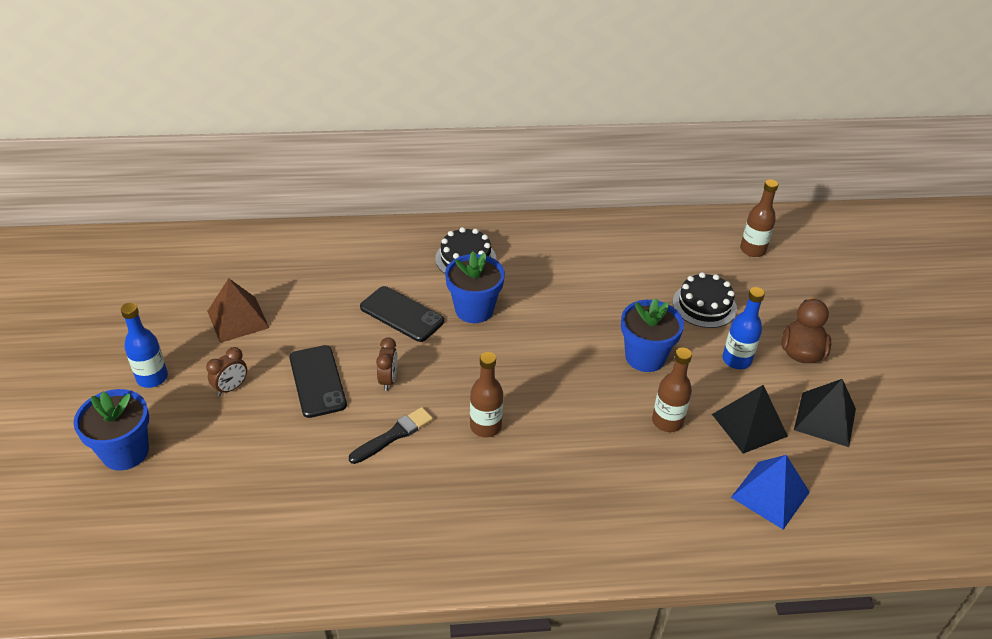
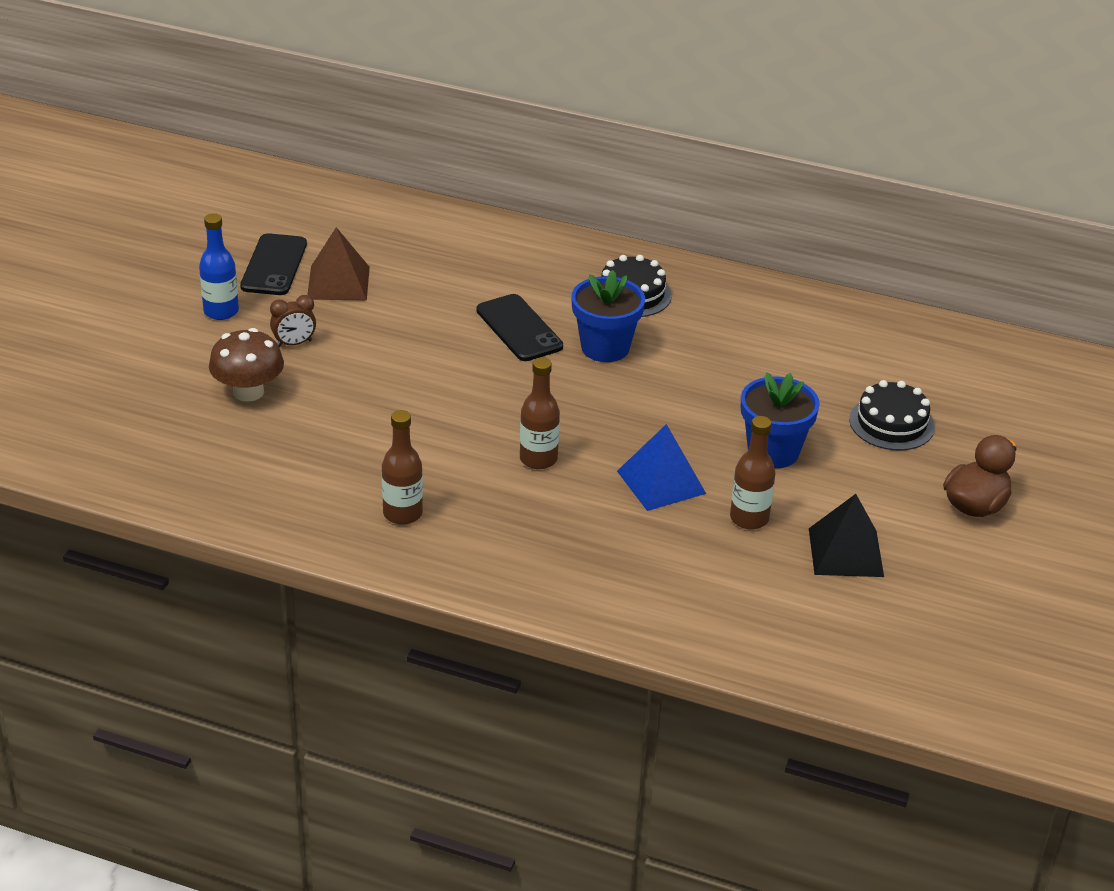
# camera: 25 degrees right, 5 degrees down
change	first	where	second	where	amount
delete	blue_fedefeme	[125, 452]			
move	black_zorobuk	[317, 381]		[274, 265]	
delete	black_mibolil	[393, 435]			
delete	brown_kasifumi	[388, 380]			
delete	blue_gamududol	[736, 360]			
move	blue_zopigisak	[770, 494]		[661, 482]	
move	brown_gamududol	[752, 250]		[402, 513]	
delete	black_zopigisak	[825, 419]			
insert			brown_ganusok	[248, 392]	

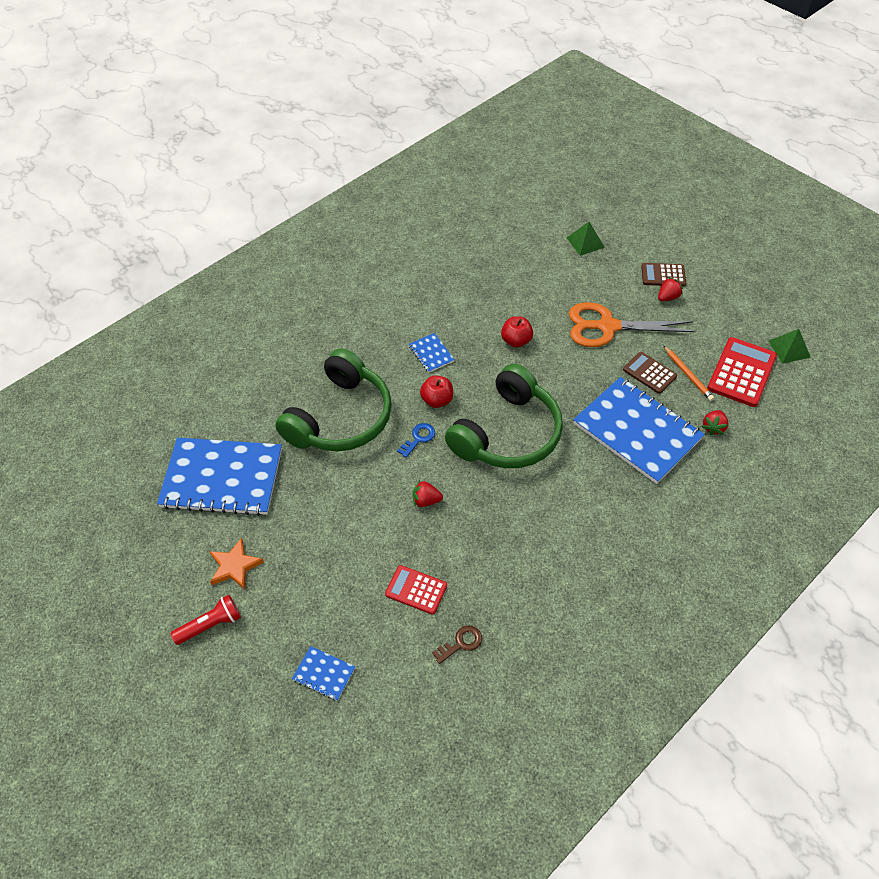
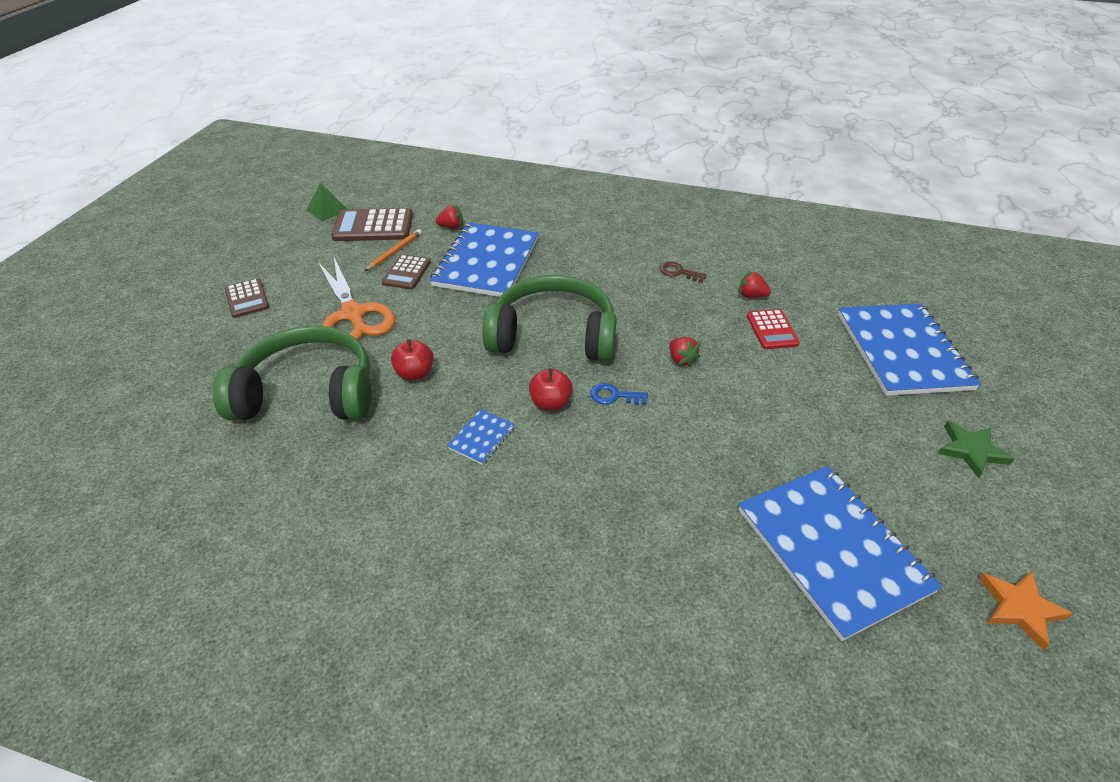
# camera: 120 degrees left, 10 degrees down
change	first	where	second	where	amount
replace	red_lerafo	[210, 625]	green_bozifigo	[971, 450]	
move	orange_bozifigo	[234, 566]		[1020, 608]	
move	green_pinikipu	[340, 417]		[308, 393]	
resize	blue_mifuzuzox	[324, 674]		[902, 351]	x2.40
move	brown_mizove	[461, 643]		[678, 272]	
delete	green_zopigisak	[585, 242]			
move	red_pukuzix	[667, 297]		[751, 296]	
recolor	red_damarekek	[741, 372]	brown_damarekek	[373, 226]	

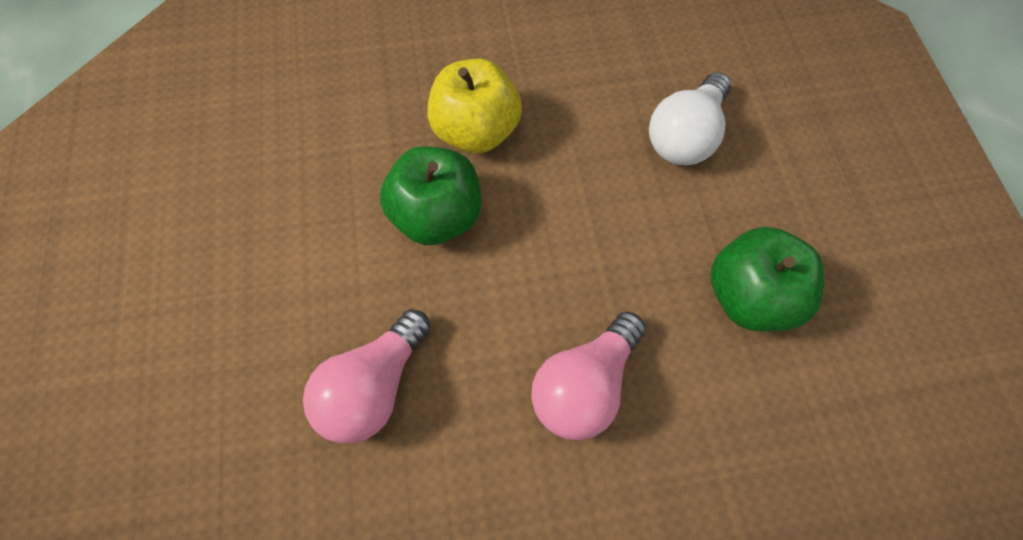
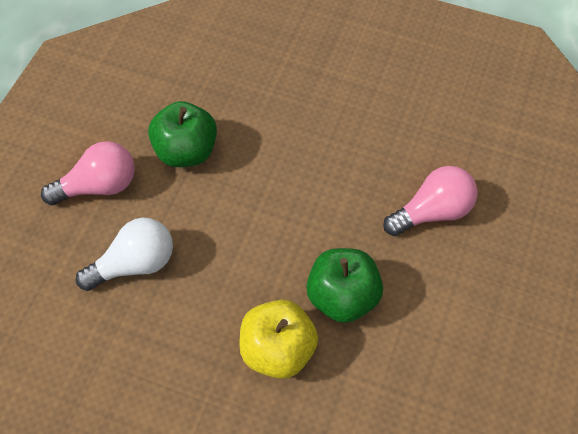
# camera: 150 degrees left, 5 degrees down
change	first	where	second	where	amount
move	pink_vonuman	[585, 385]		[99, 186]	

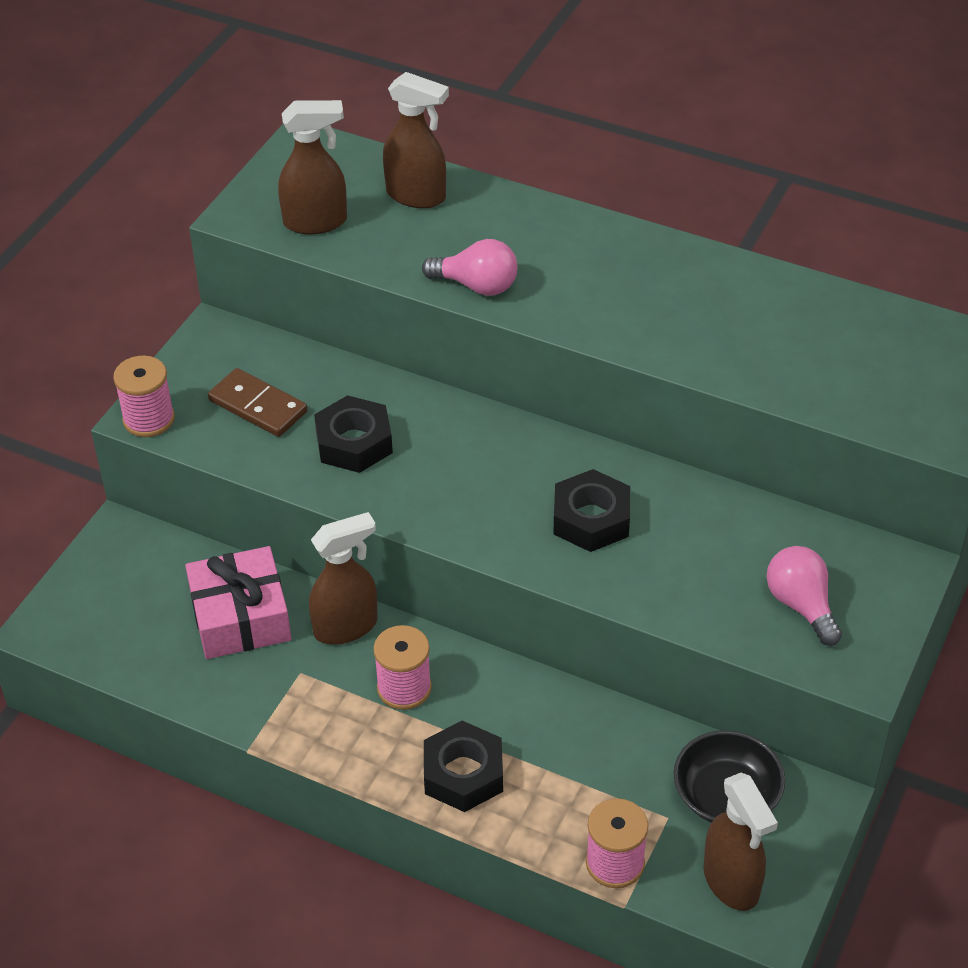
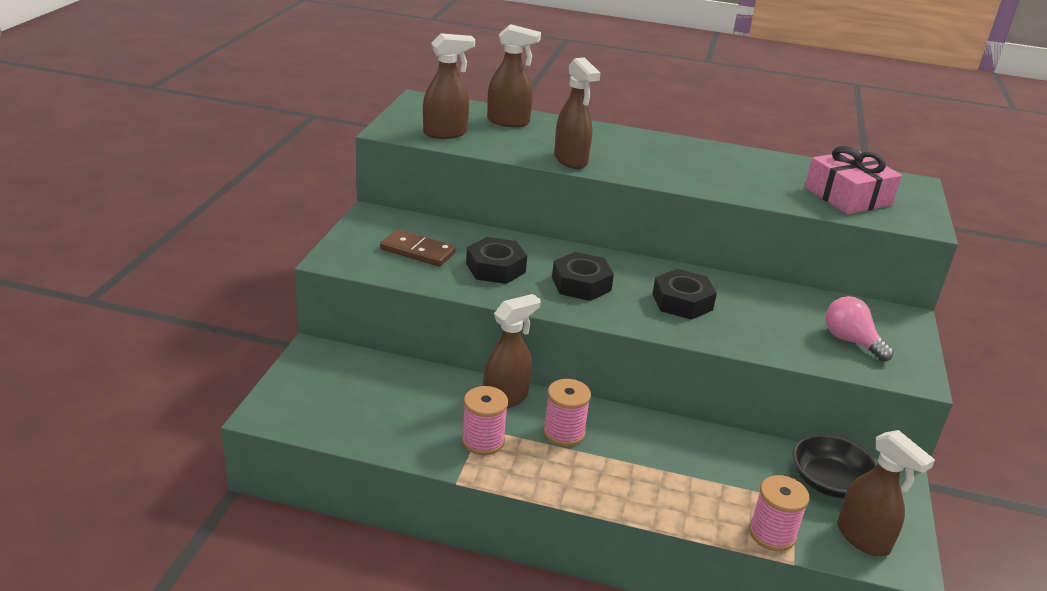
# camera: 15 degrees left, 15 degrees down
change	first	where	second	where	amount
move	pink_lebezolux	[149, 419]		[483, 441]	
move	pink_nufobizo	[240, 617]		[848, 196]	
replace	pink_vonuman	[477, 286]	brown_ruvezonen	[571, 160]	
move	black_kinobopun	[463, 774]		[581, 284]	

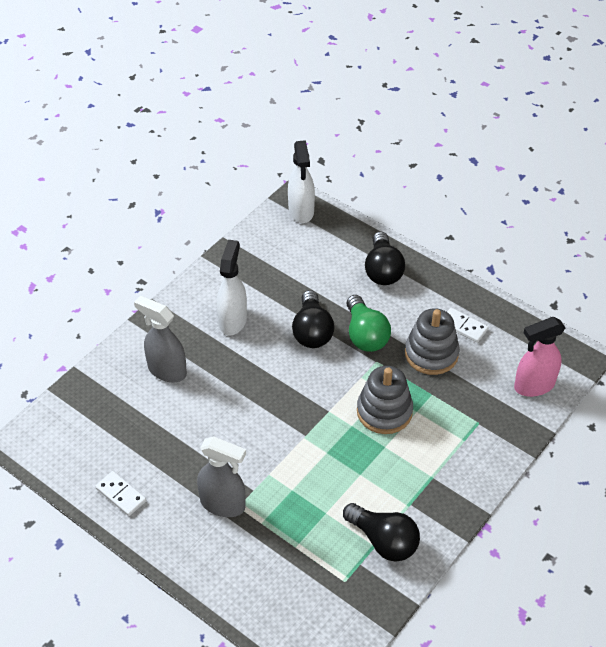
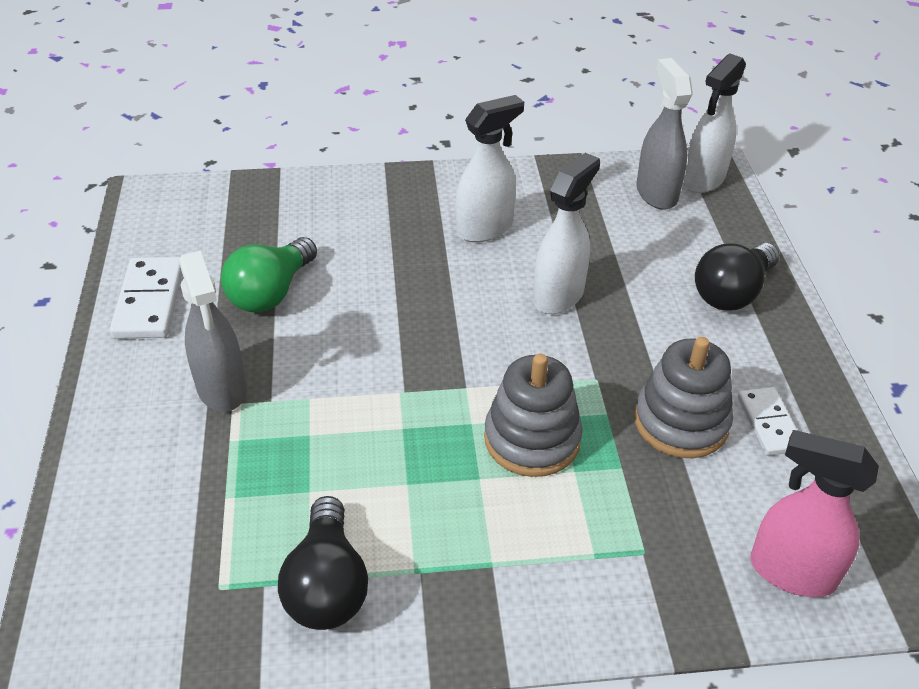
# camera: 45 degrees right, 5 degrees down
change	first	where	second	where	amount
resize	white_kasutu	[121, 494]		[150, 301]	x1.52
move	grey_ruvezonen	[166, 370]		[656, 193]	
replace	black_vonuman	[312, 331]	white_ruvezonen	[559, 295]	
move	green_vonuman	[365, 335]		[271, 292]	

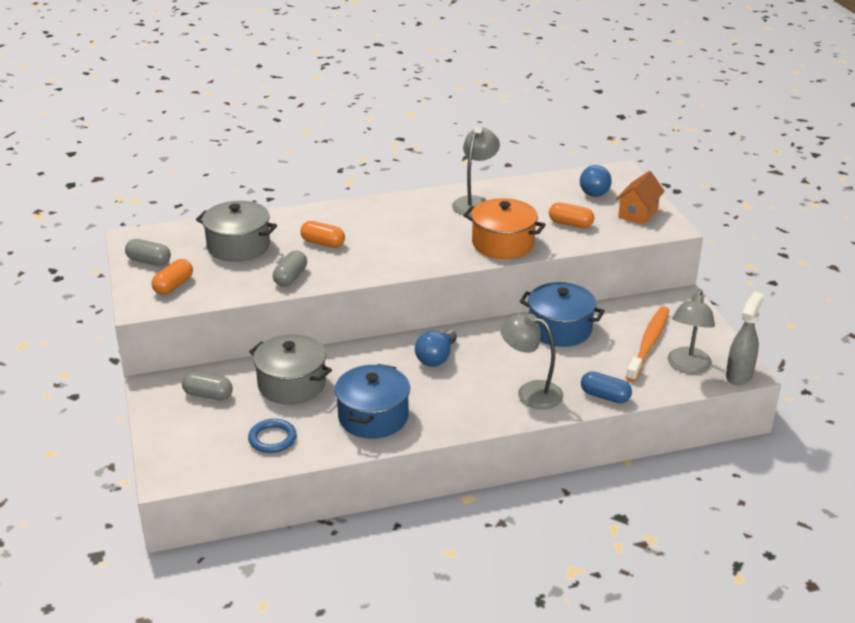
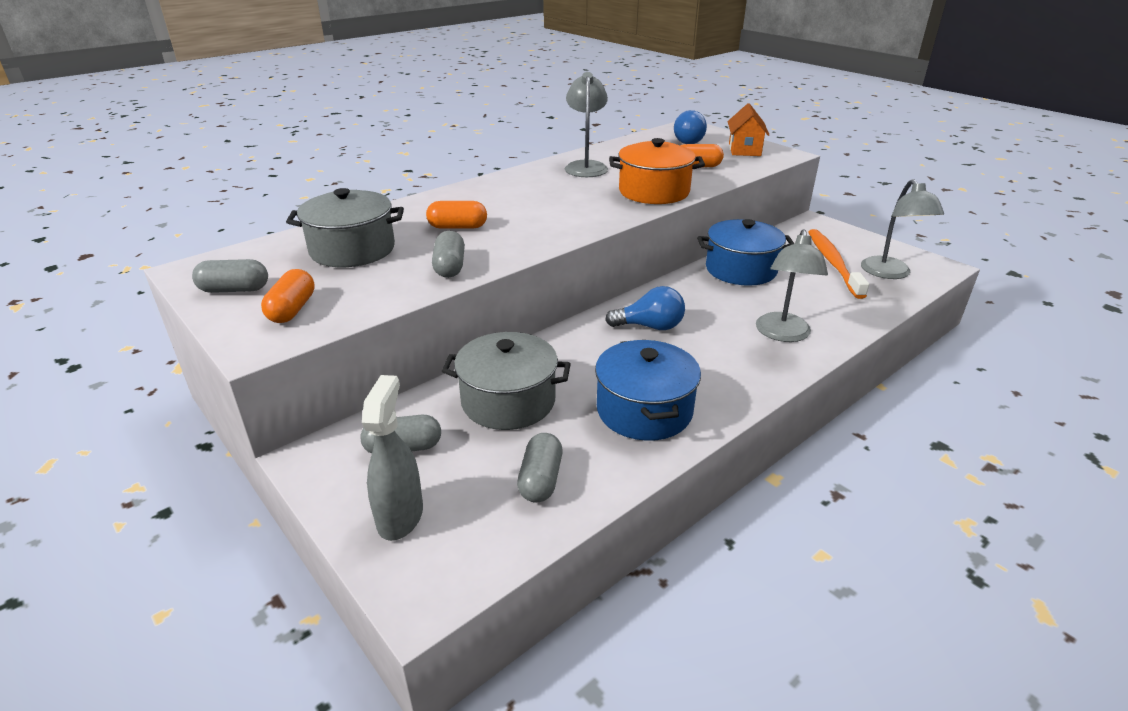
# camera: 25 degrees left, 0 degrees up
change	first	where	second	where	amount
replace	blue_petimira	[272, 439]	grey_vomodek	[541, 480]	
rotate	blue_vonuman	[436, 358]		[650, 326]	90 degrees counterclockwise
rotate	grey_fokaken	[530, 392]		[782, 334]	75 degrees counterclockwise
delete	blue_vomodek	[605, 396]			
move	grey_ruvezonen	[739, 375]		[400, 516]	

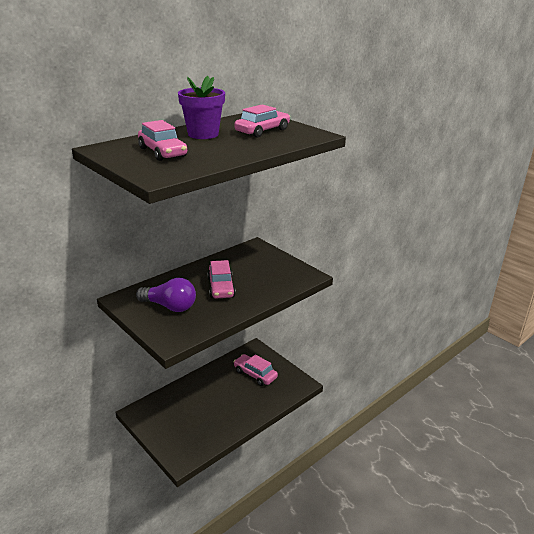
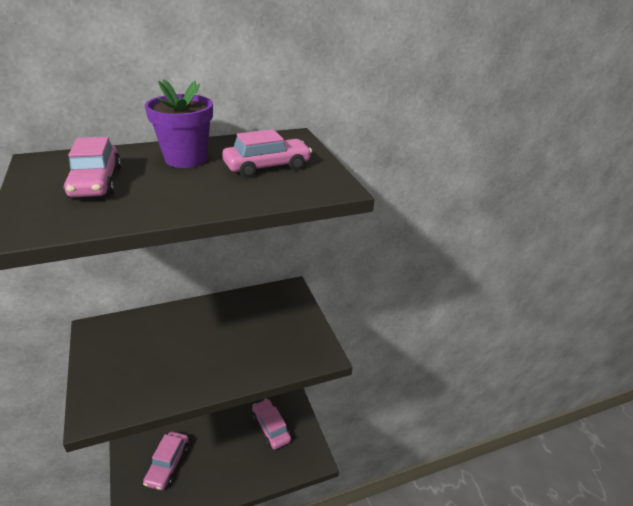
# camera: 20 degrees right, 5 degrees up
change	first	where	second	where	amount
delete	purple_vonuman	[170, 306]			
move	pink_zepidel	[221, 287]		[168, 464]	

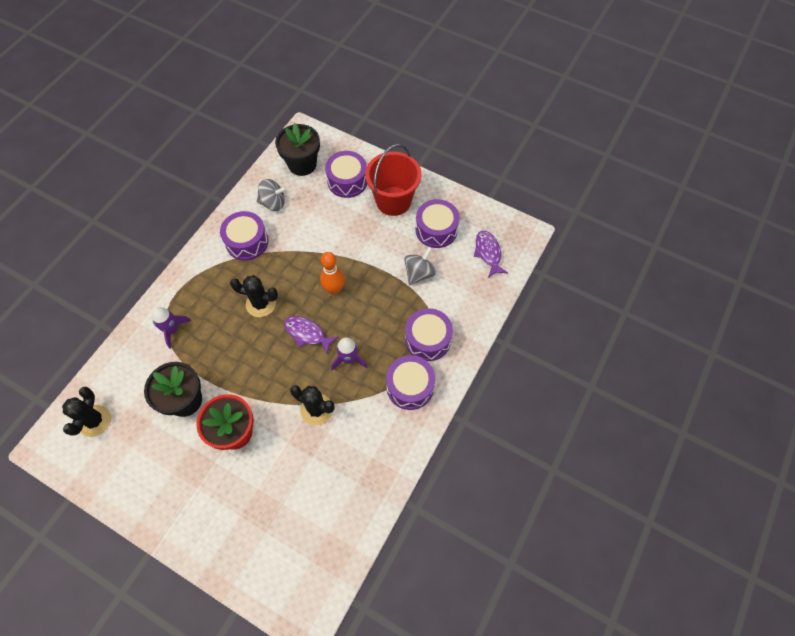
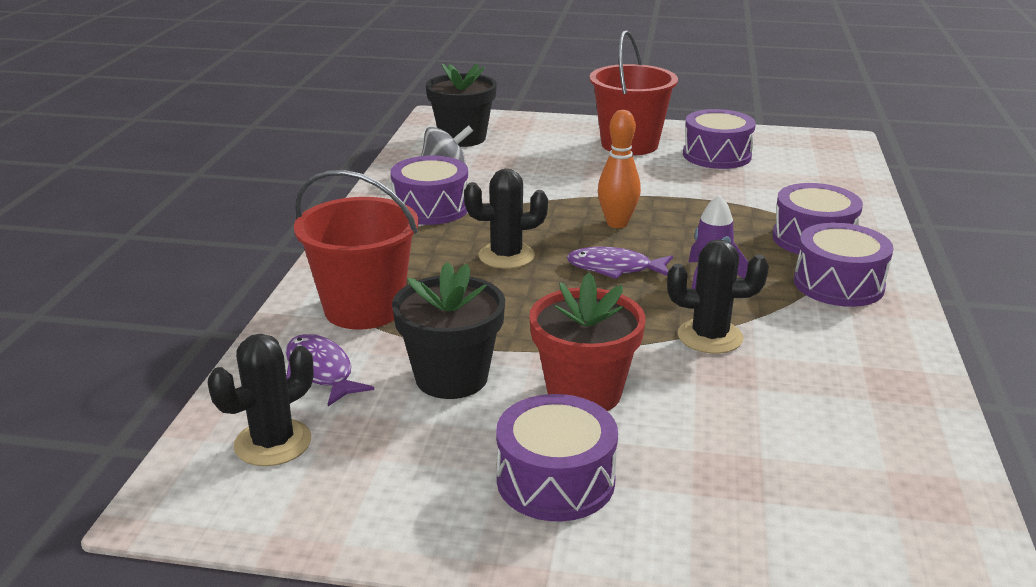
# camera: 20 degrees left, 35 degrees down
change	first	where	second	where	amount
rotate	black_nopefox	[94, 420]		[273, 443]	60 degrees clockwise
replace	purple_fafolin	[172, 330]	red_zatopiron	[364, 309]	
move	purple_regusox	[347, 181]		[555, 480]	
delete	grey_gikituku	[419, 273]			
move	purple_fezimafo	[488, 253]		[321, 371]	

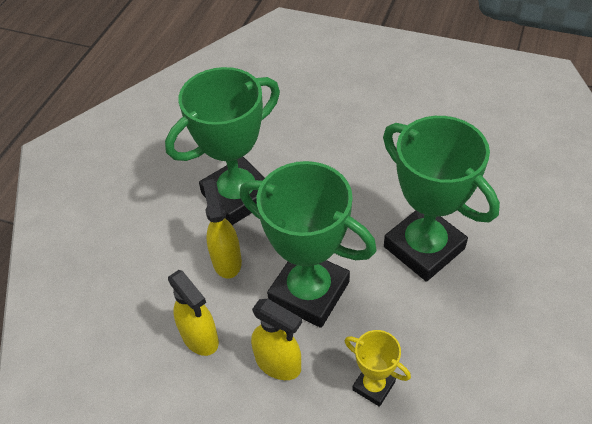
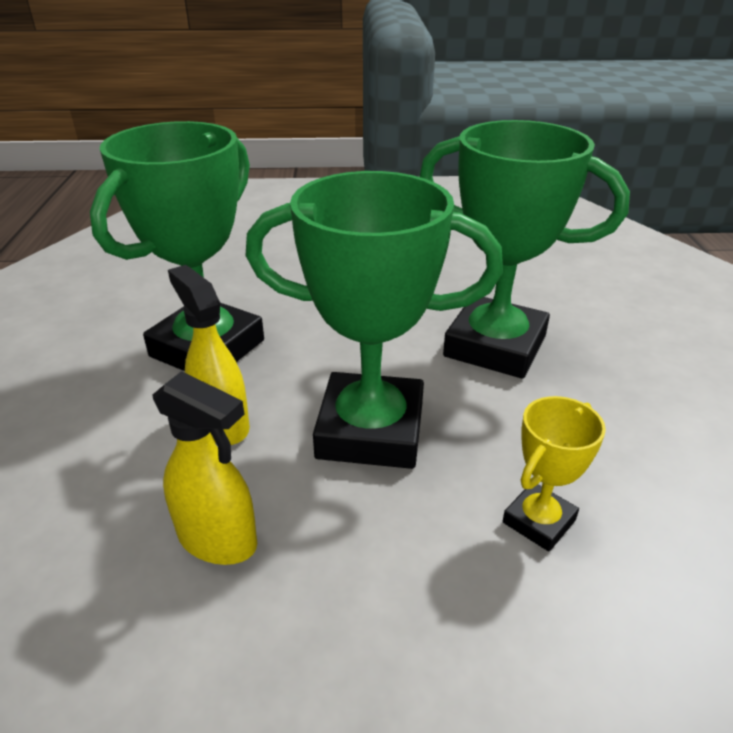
# camera: 25 degrees left, 15 degrees down
change	first	where	second	where	amount
delete	yellow_ruvezonen	[278, 364]			
rotate	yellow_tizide	[373, 386]		[539, 521]	60 degrees counterclockwise

